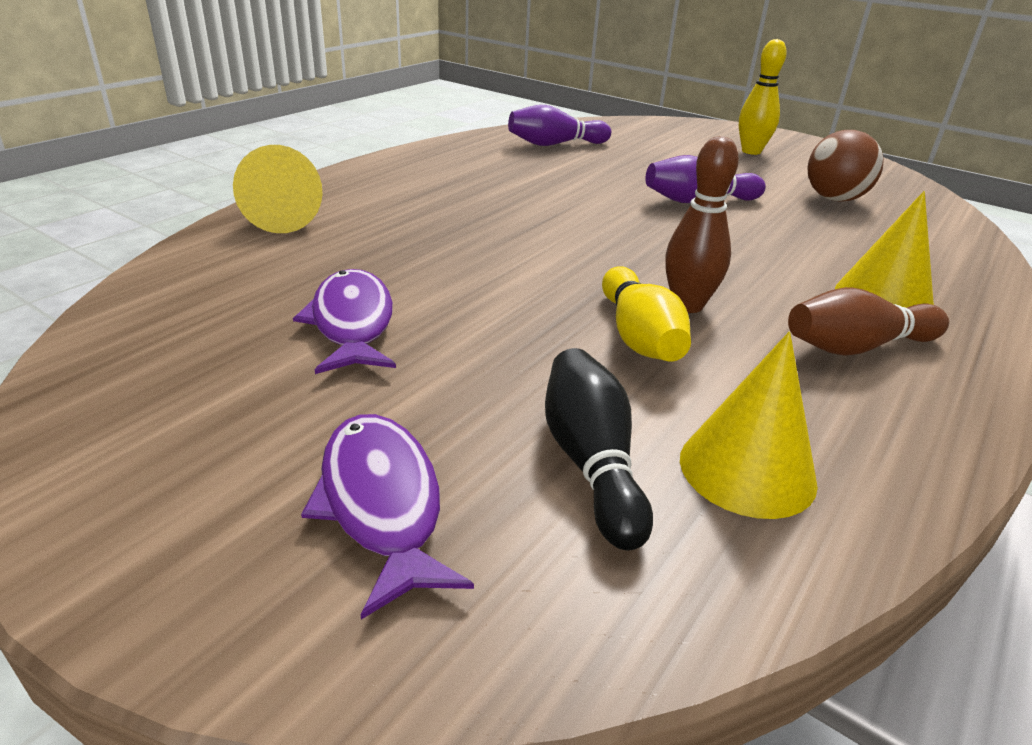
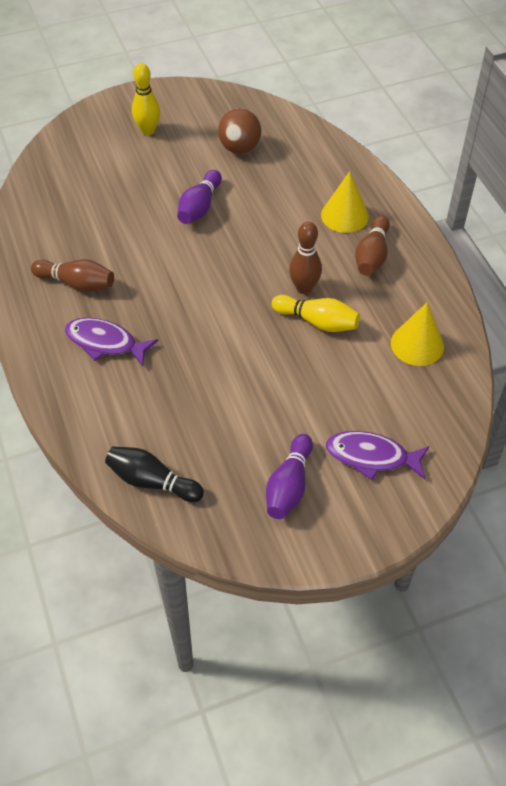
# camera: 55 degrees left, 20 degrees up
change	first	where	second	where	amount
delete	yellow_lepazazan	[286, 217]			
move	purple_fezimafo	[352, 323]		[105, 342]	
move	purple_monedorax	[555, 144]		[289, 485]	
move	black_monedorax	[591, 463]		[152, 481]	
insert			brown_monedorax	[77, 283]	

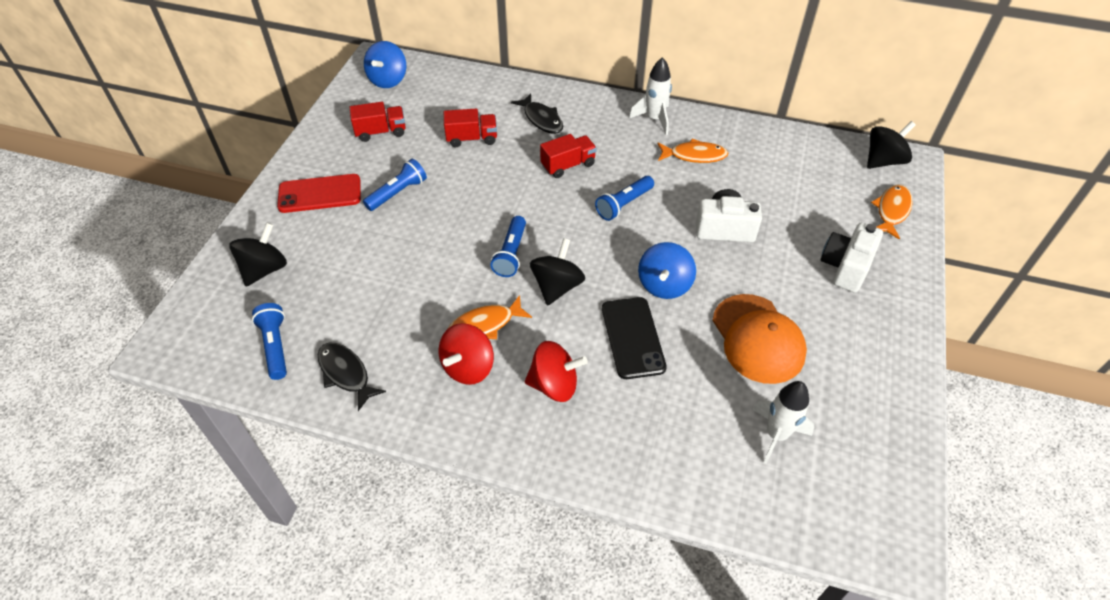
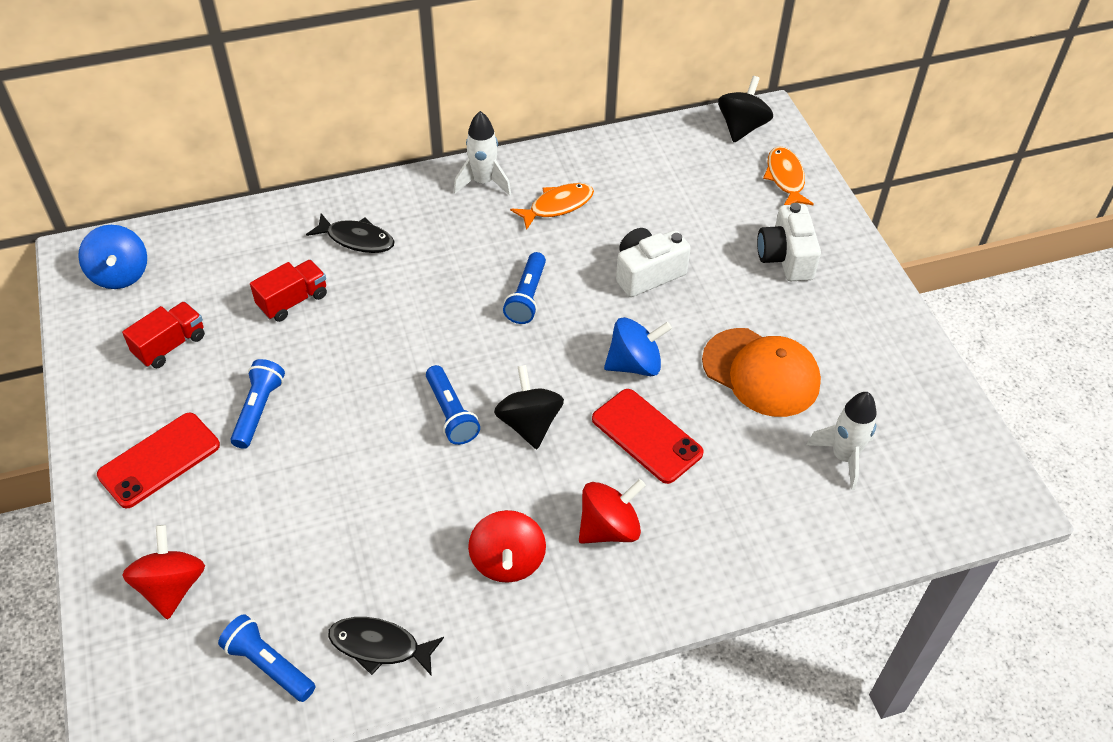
# camera: 35 degrees left, 0 degrees up
change	first	where	second	where	amount
recolor	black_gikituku	[264, 269]	red_gikituku	[171, 587]	
delete	orange_fezimafo	[485, 324]			
delete	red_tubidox	[568, 165]			
recolor	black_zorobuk	[632, 338]	red_zorobuk	[646, 436]	
rotate	blue_gikituku	[664, 285]		[635, 364]	90 degrees counterclockwise

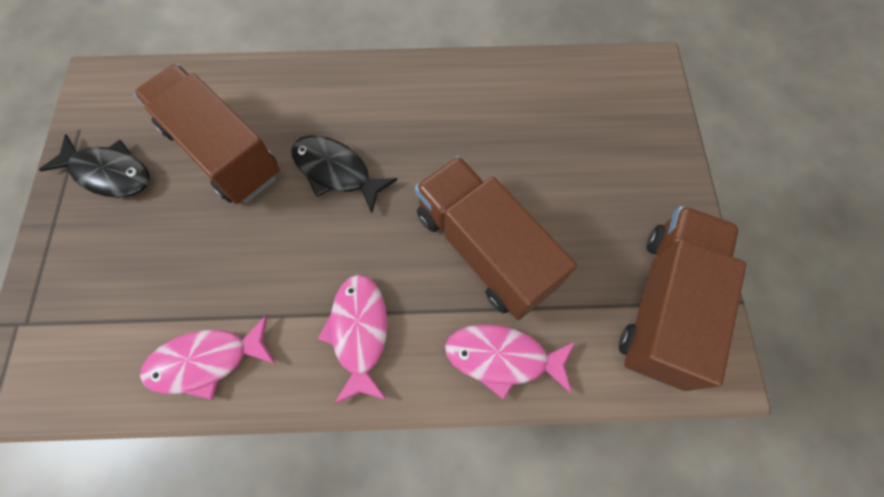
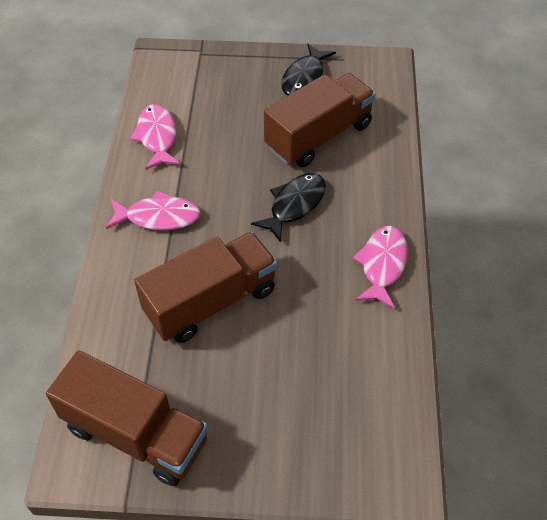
# camera: 95 degrees right, 15 degrees down
change	first	where	second	where	amount
move	pink_fezimafo	[502, 357]		[382, 264]	

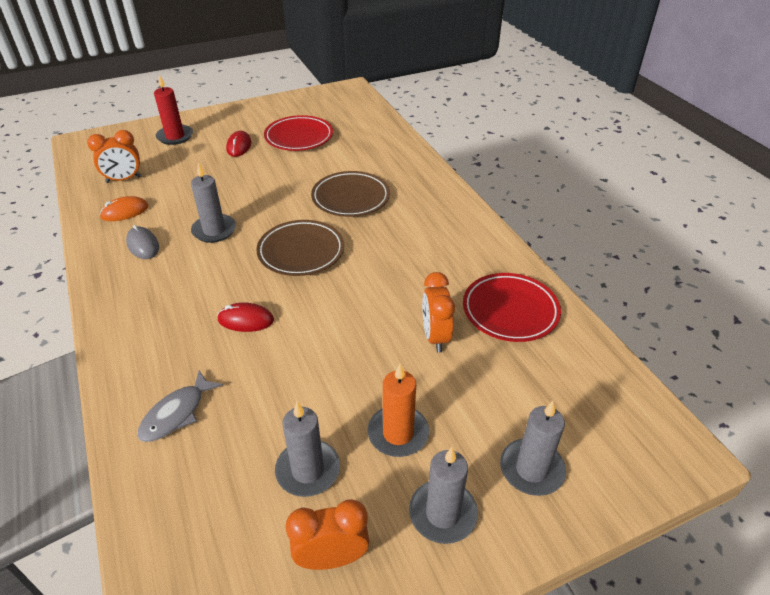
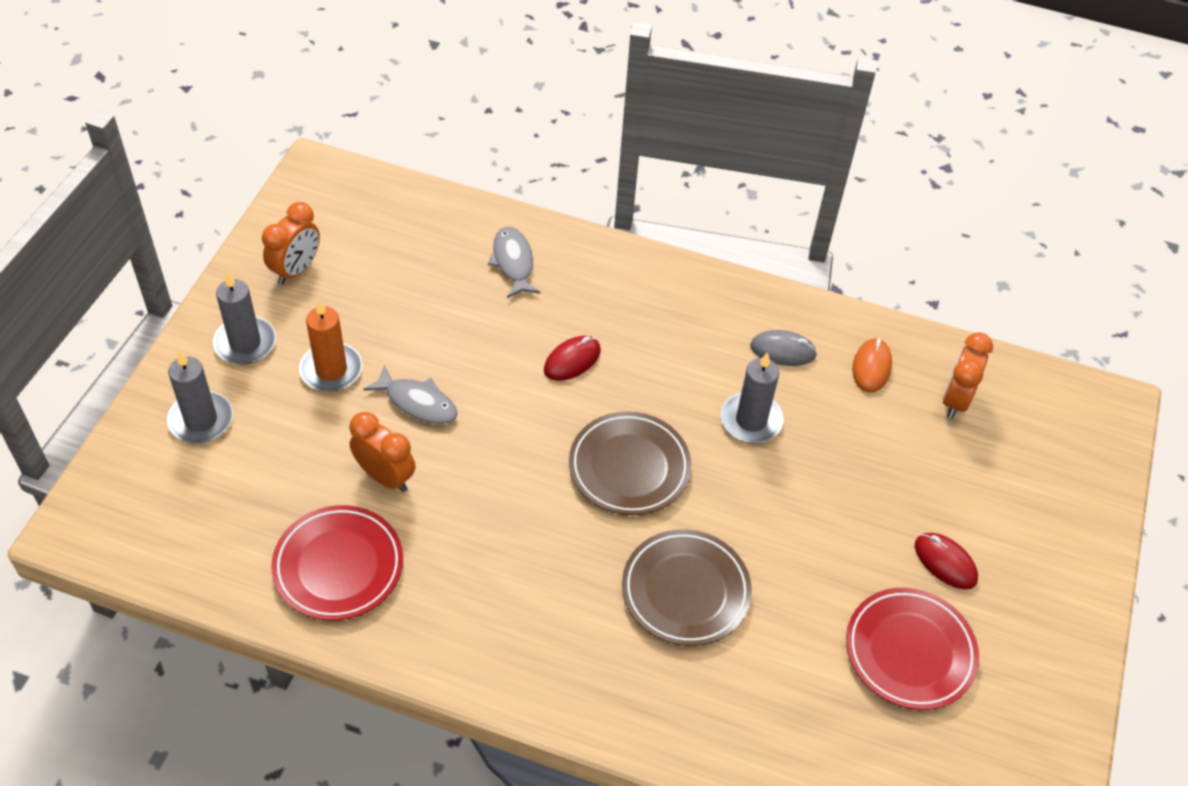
# camera: 130 degrees right, 10 degrees up
change	first	where	second	where	amount
delete	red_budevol	[175, 136]			
delete	grey_budevol	[308, 470]			
insert			grey_fezimafo	[417, 402]	

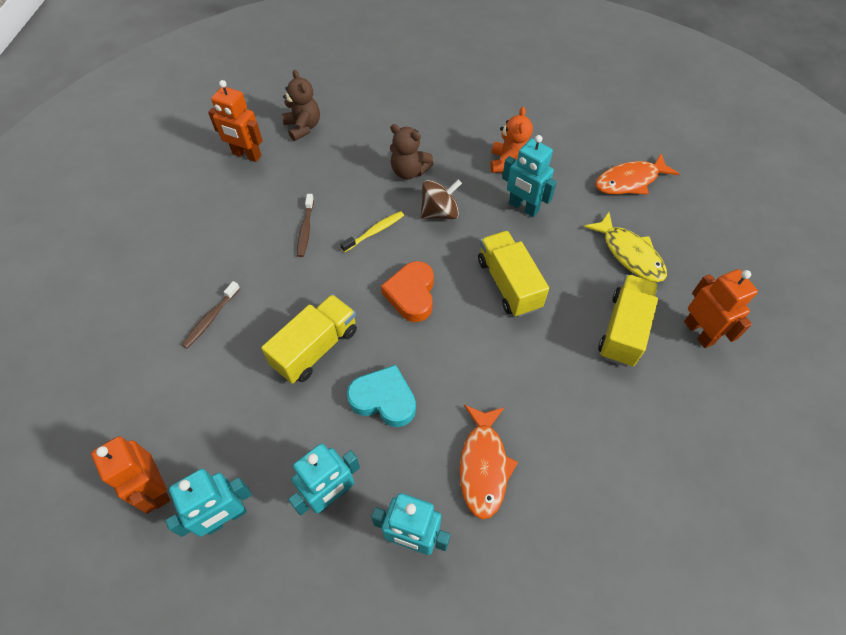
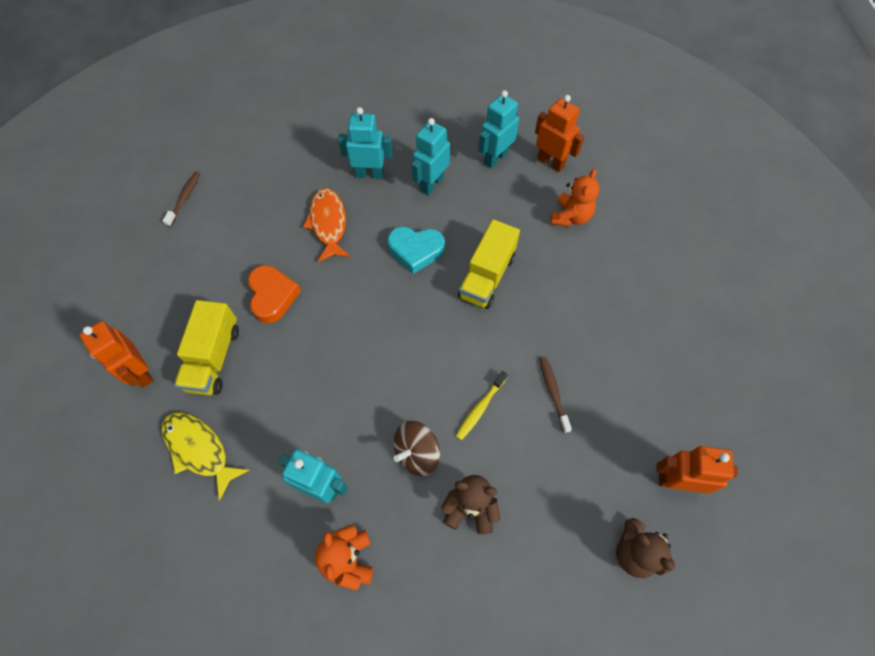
# camera: 165 degrees right, 5 degrees up
change	first	where	second	where	amount
move	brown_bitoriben	[211, 318]		[185, 198]	
move	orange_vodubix	[411, 294]		[272, 296]	
delete	yellow_tubidox	[508, 284]			
delete	orange_fezimafo	[630, 181]			
insert			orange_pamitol	[570, 217]	

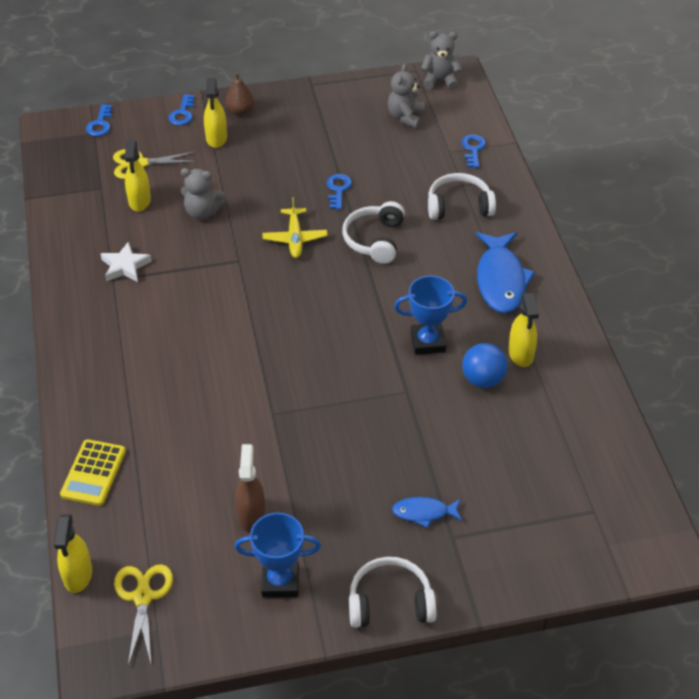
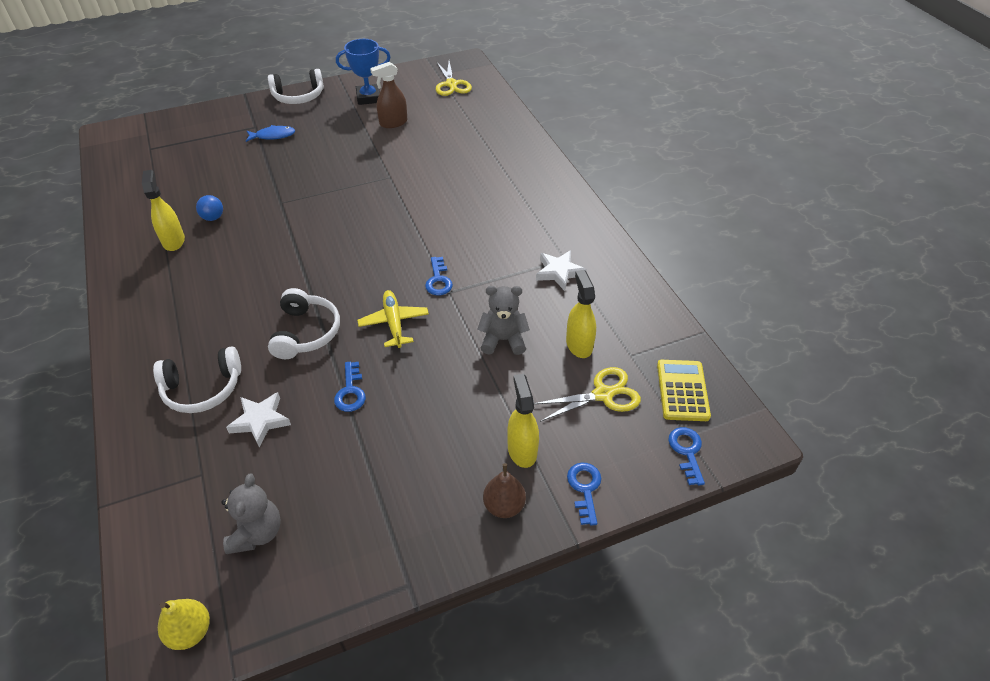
# camera: 170 degrees right, 0 degrees up
change	first	where	second	where	amount
delete	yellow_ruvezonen	[78, 575]			
move	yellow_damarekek	[93, 473]		[682, 390]	
rotate	brown_ruvezonen	[251, 515]		[393, 123]	75 degrees clockwise
delete	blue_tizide	[428, 342]			
replace	grey_pamitol	[440, 81]	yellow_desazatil	[190, 631]	
move	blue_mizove	[473, 149]		[438, 280]	
resize	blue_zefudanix	[483, 379]		[213, 218]	x0.66
delete	blue_fezimafo	[500, 280]			
insert			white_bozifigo	[260, 421]	

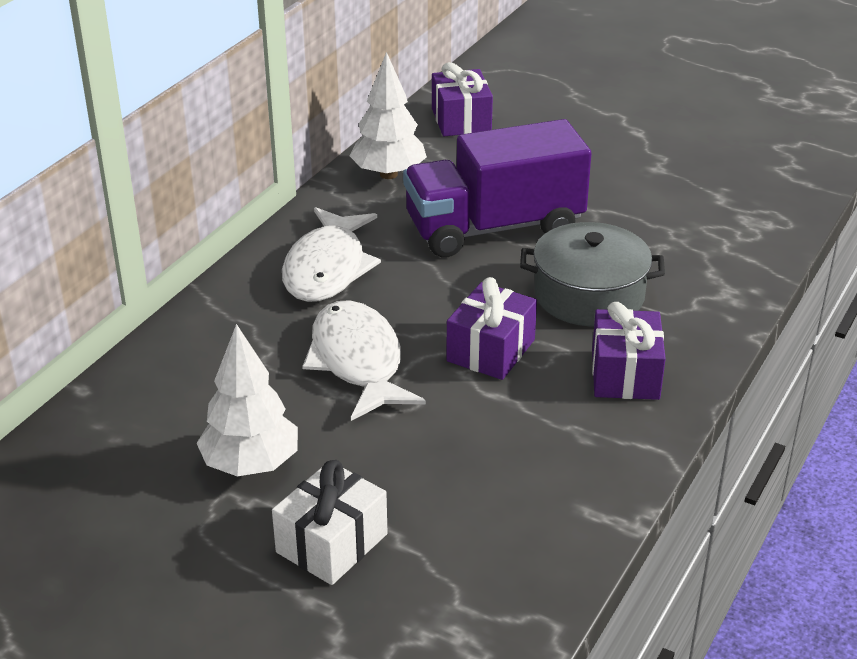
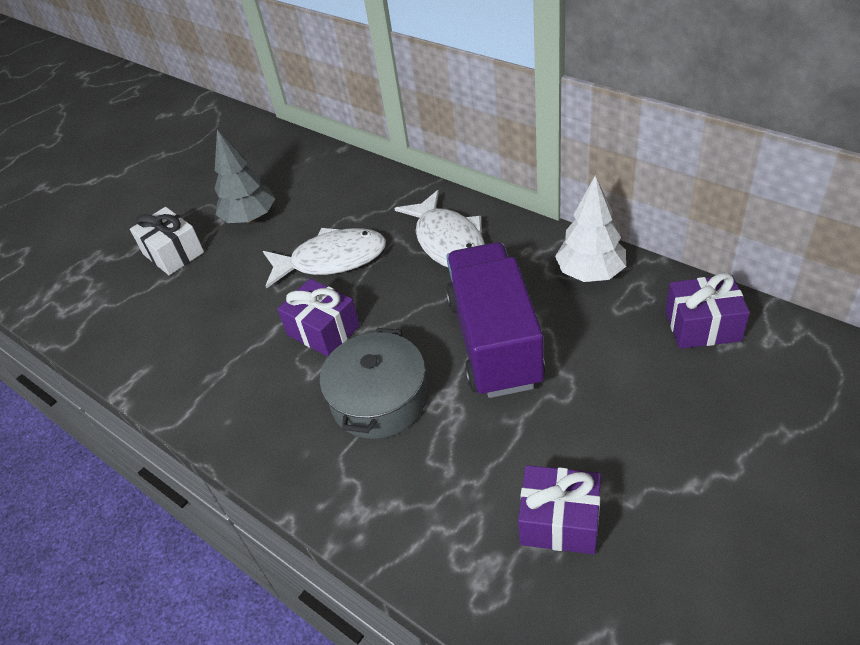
# camera: 105 degrees right, 10 degrees up
change	first	where	second	where	amount
recolor	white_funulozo	[251, 465]	grey_funulozo	[250, 218]	
rotate	white_fezimafo	[327, 268]		[448, 241]	135 degrees counterclockwise
move	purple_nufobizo	[625, 374]		[559, 521]	

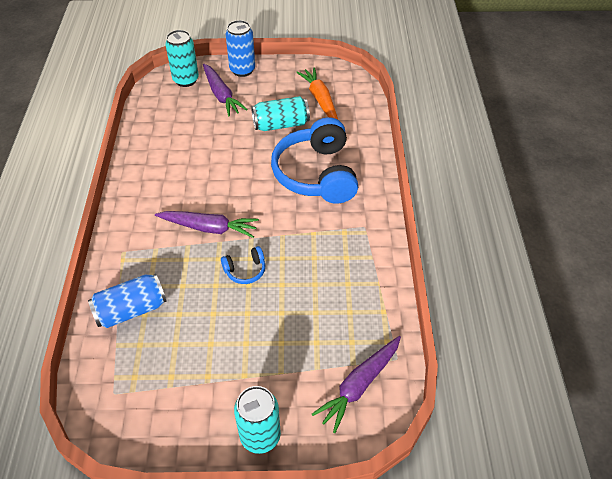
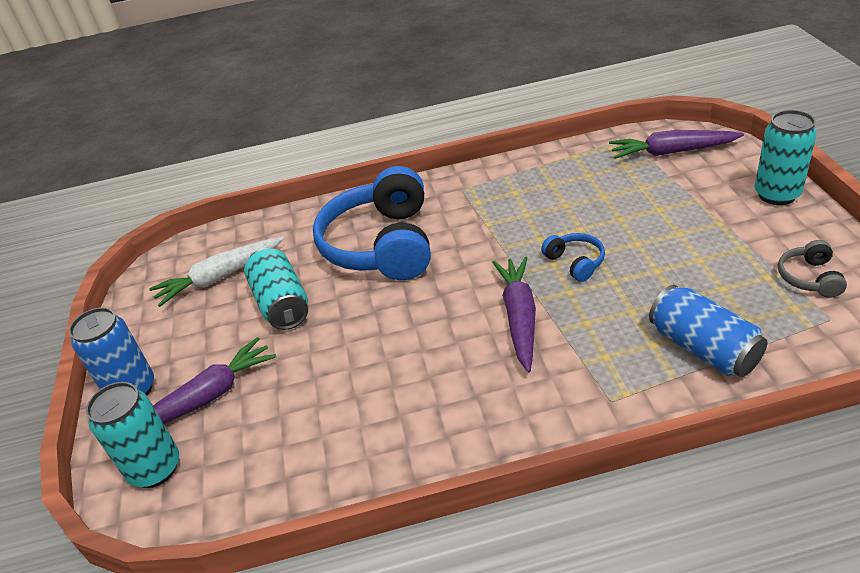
# camera: 95 degrees left, 10 degrees down
change	first	where	second	where	amount
rotate	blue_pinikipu	[316, 174]		[382, 245]	105 degrees clockwise
recolor	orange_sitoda	[320, 99]	white_sitoda	[220, 277]	
rotate	purple_sitoda	[359, 385]		[671, 152]	150 degrees clockwise
insert			grey_pinikipu	[809, 278]	

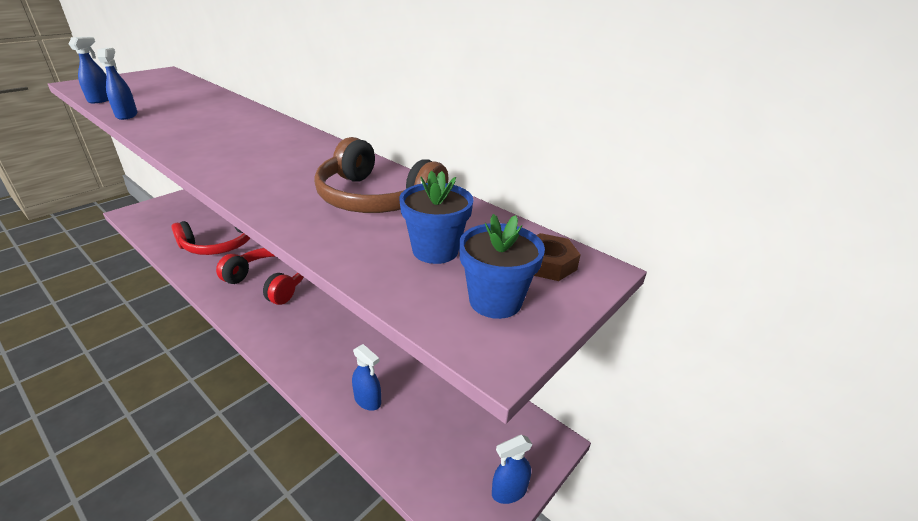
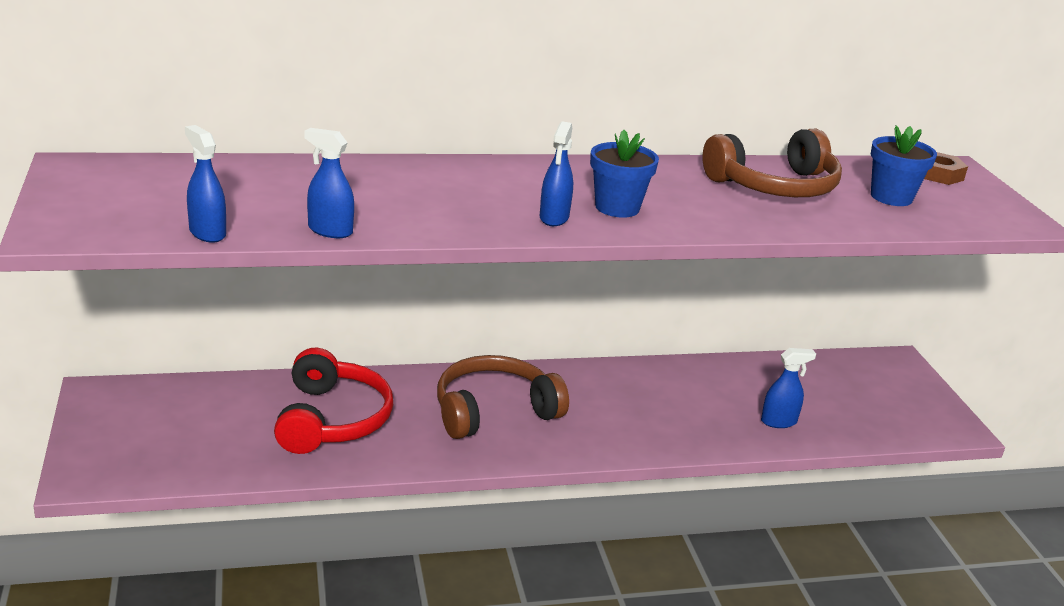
# camera: 55 degrees left, 5 degrees down
change	first	where	second	where	amount
recolor	red_pinikipu	[270, 282]	brown_pinikipu	[494, 411]	
move	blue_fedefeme	[495, 301]		[617, 207]	
move	blue_ruvezonen	[509, 491]		[554, 218]	

